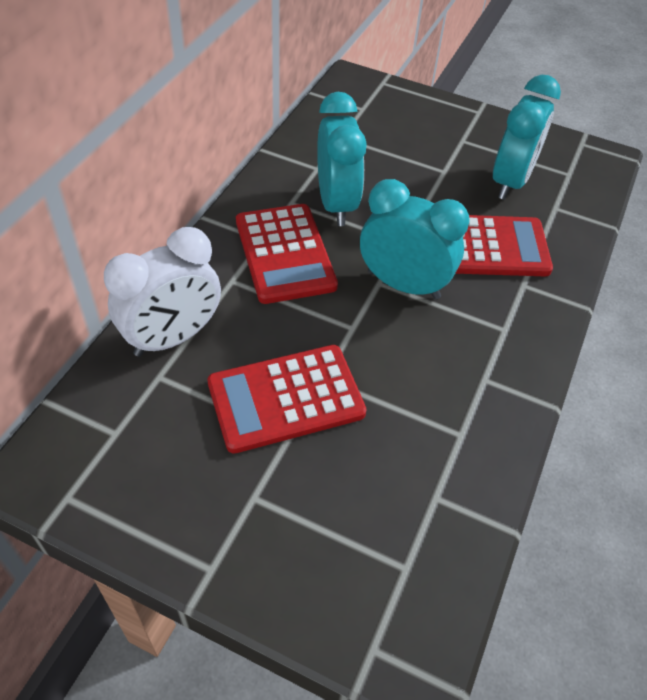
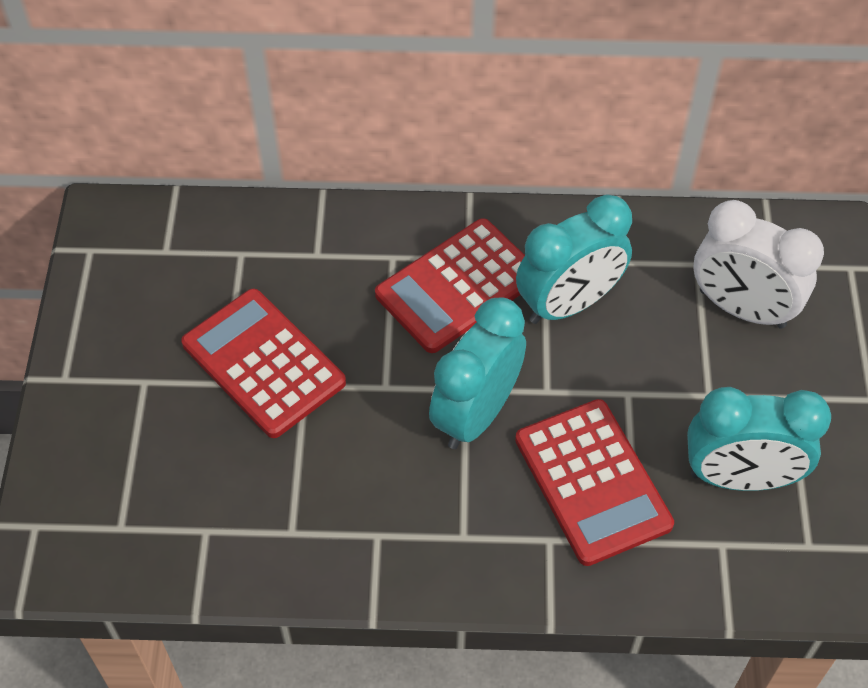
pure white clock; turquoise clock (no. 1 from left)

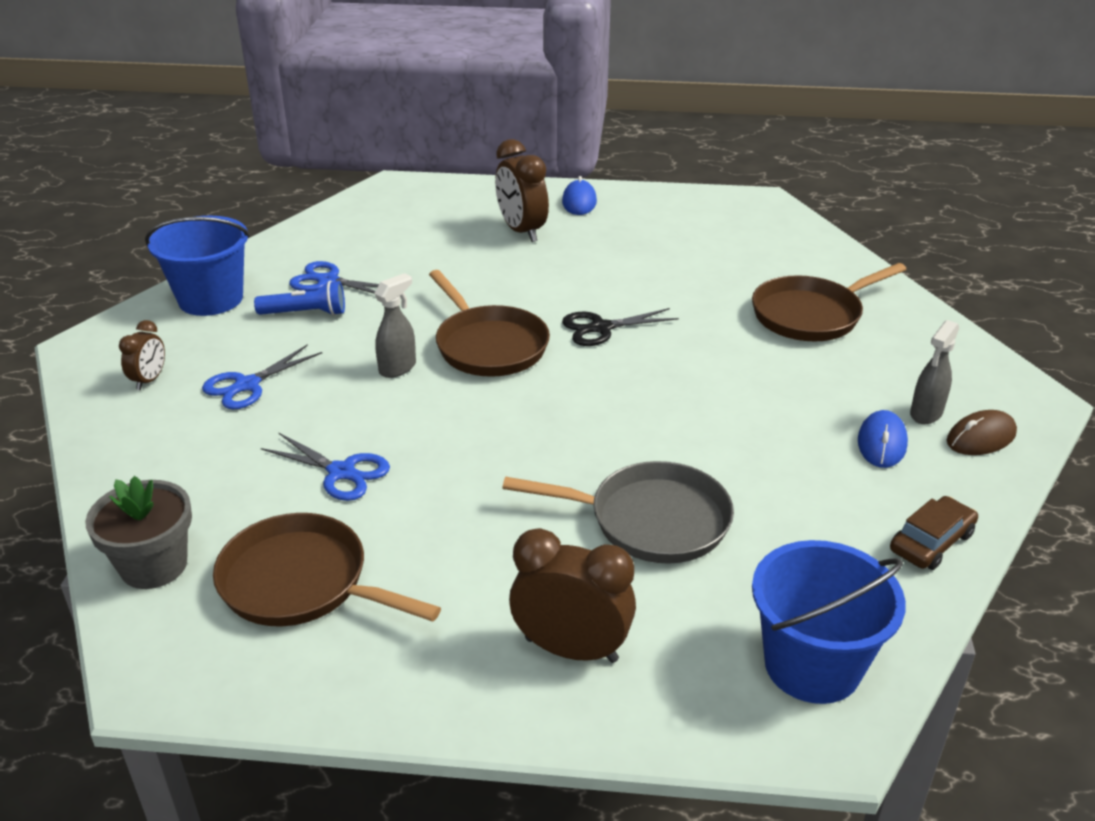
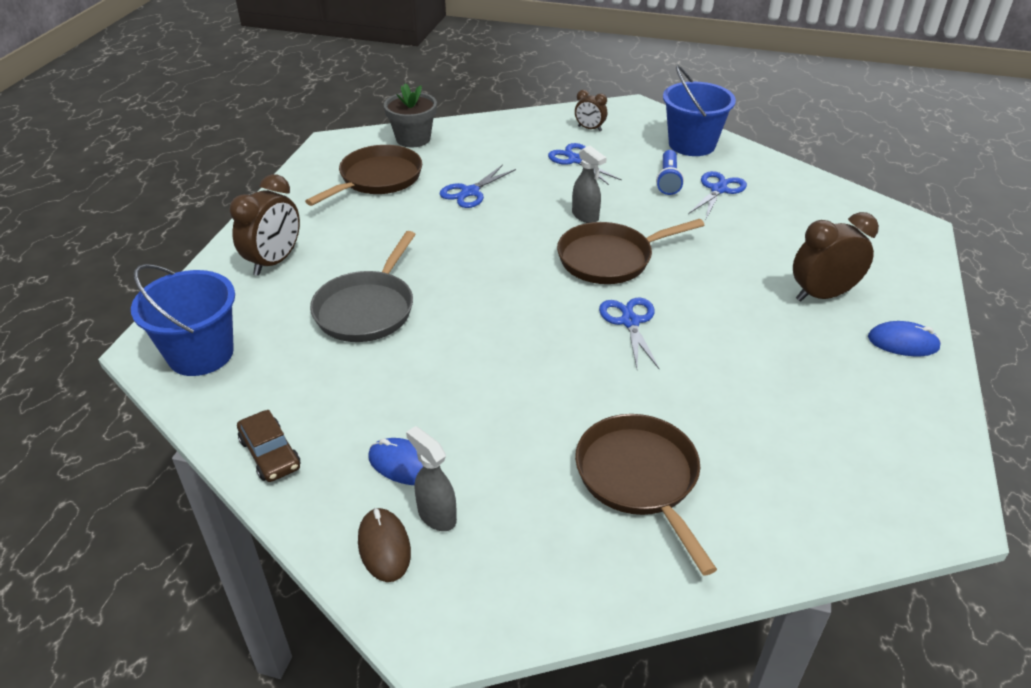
cobalt shears (no. 3 from left)

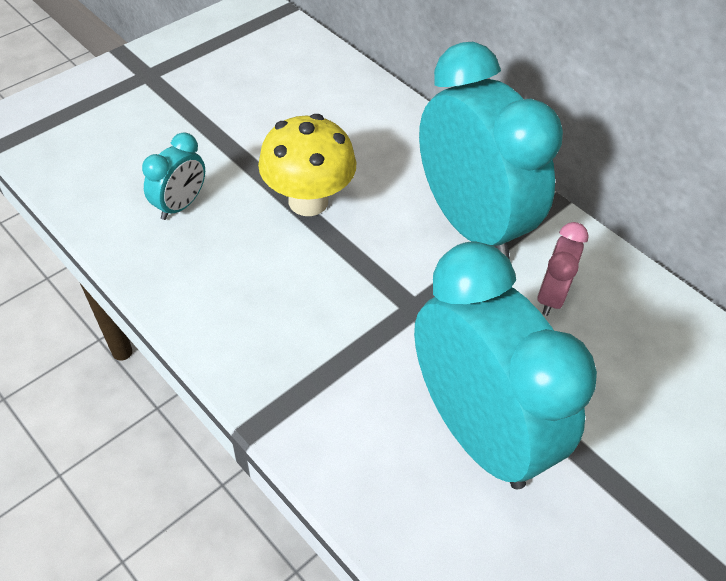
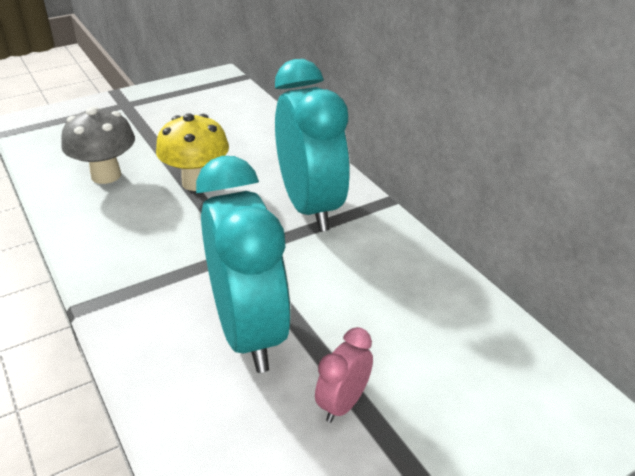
ash-grey toadstool; pink clock

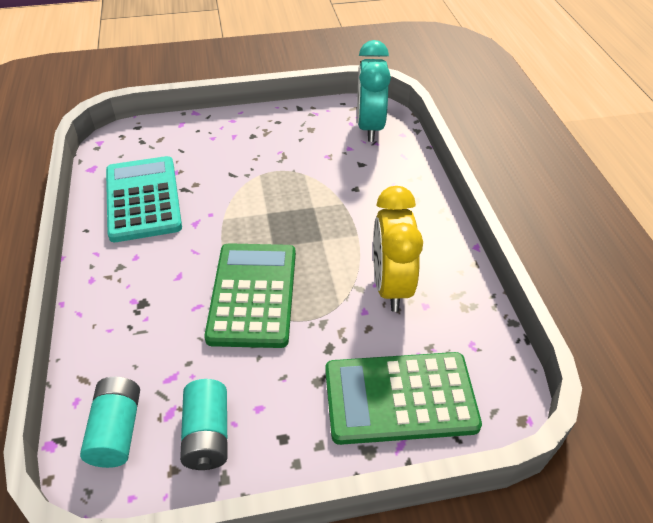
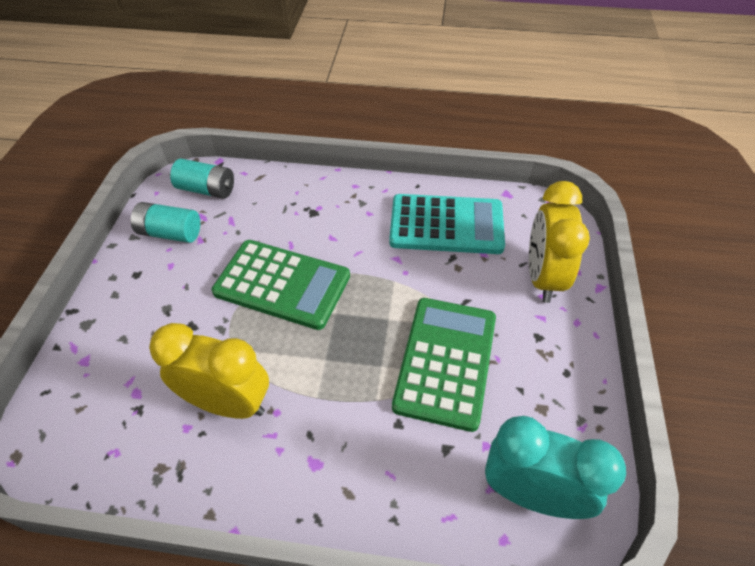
emerald pocket calculator (no. 2 from left); golden clock (no. 2 from left)

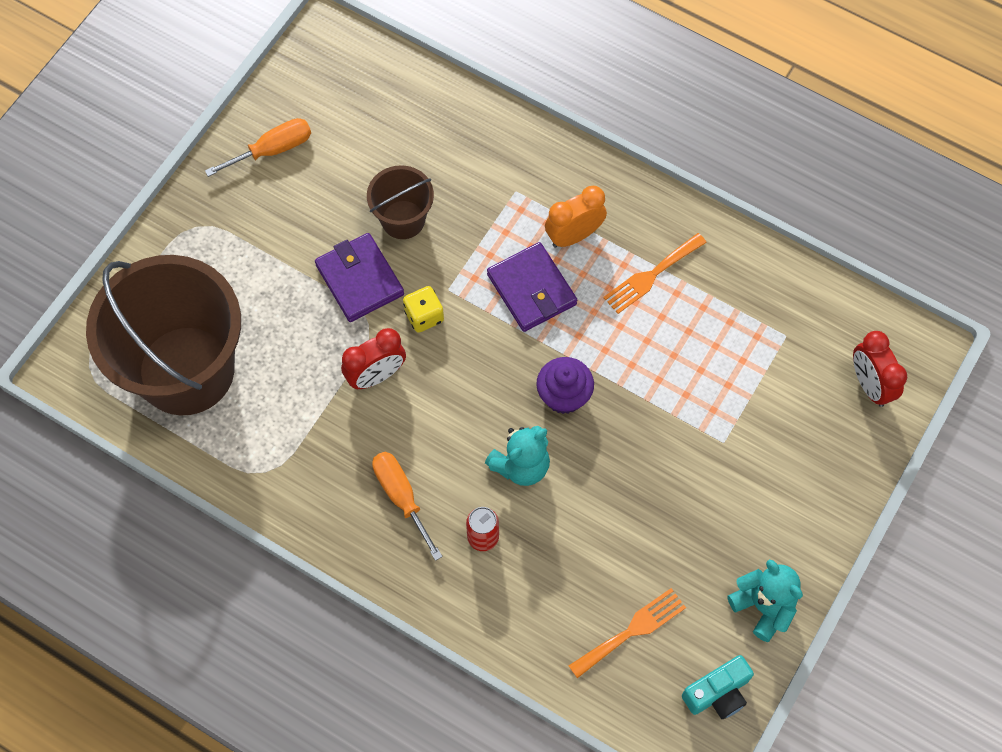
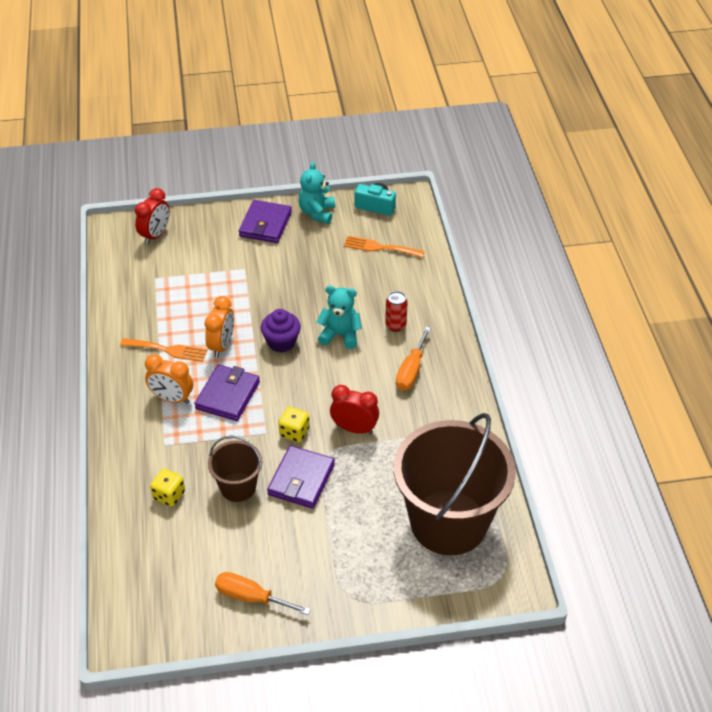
golden die (no. 1 from left); orange clock (no. 2 from left); purple billfold (no. 2 from left)

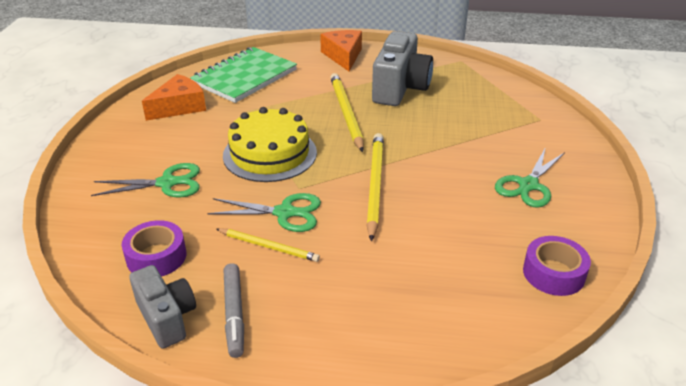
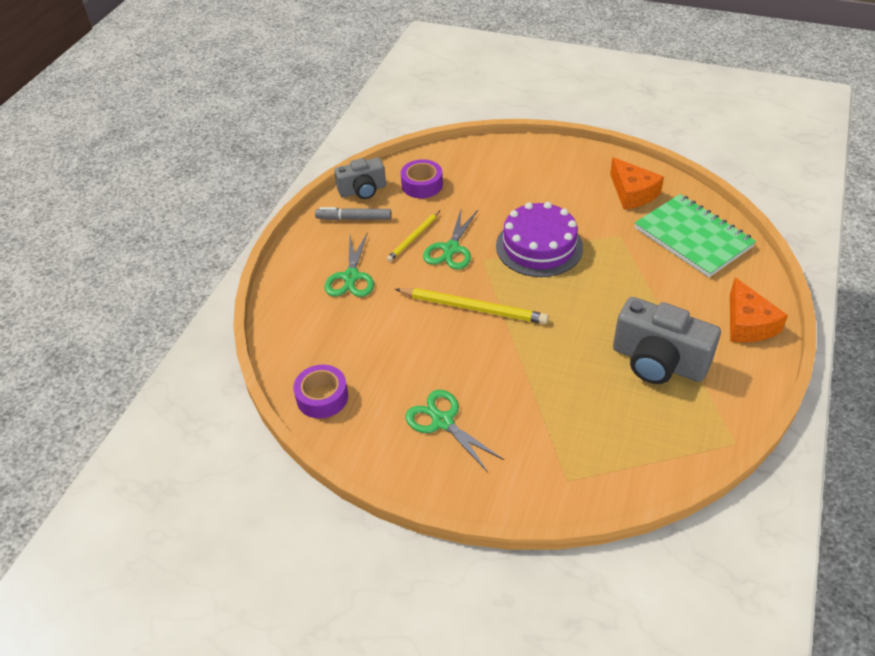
emerald shears (no. 1 from left); purple gateau; orange piece of cheese (no. 2 from left); golden lead pencil (no. 2 from left in the first image)

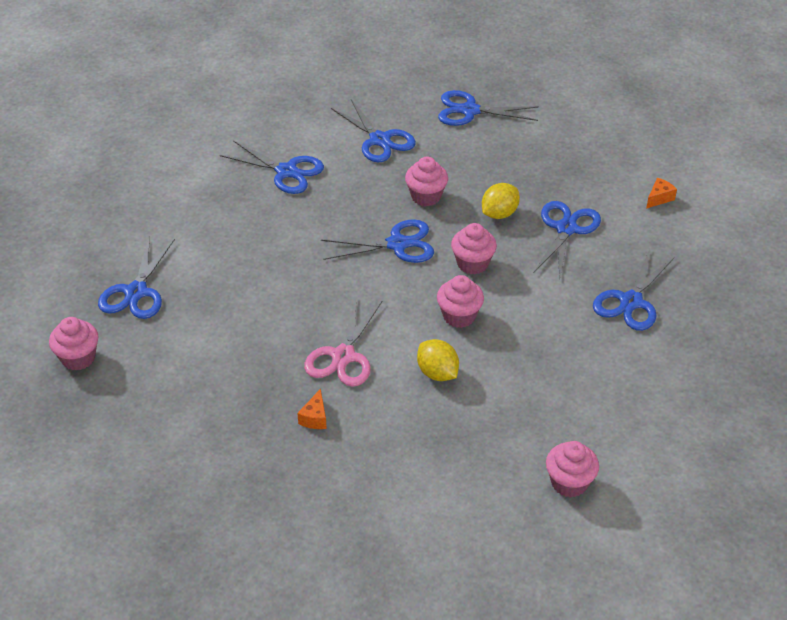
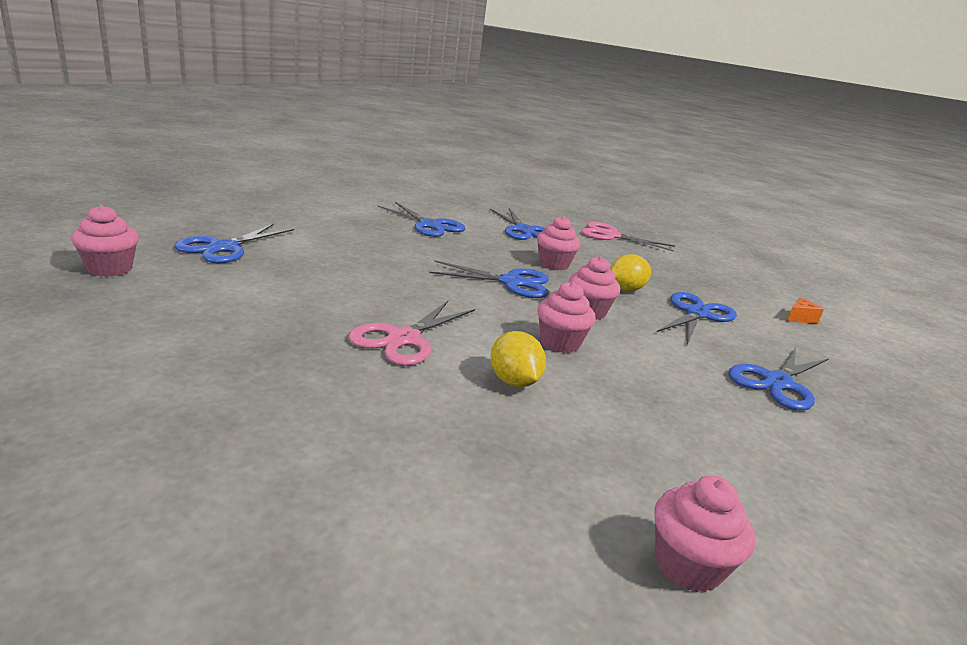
orange piece of cheese (no. 1 from left in the first image); pink shears (no. 2 from left)

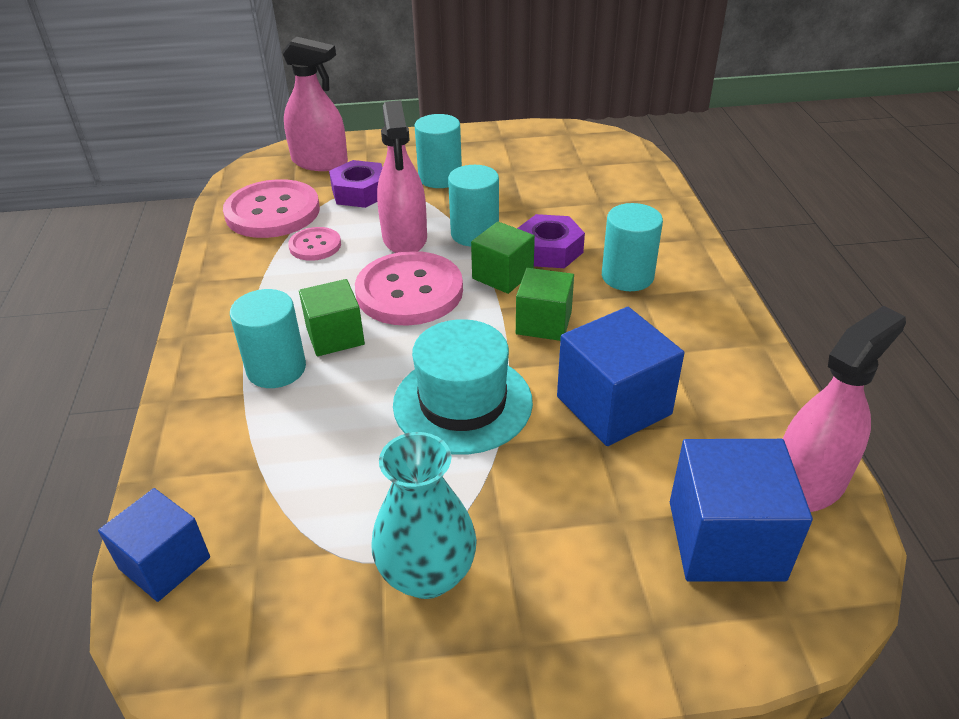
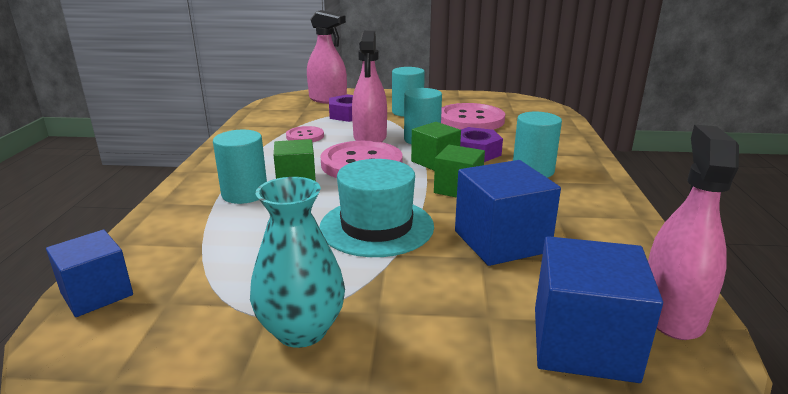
pink sewing button (no. 3 from left); pink spray bottle (no. 3 from left)

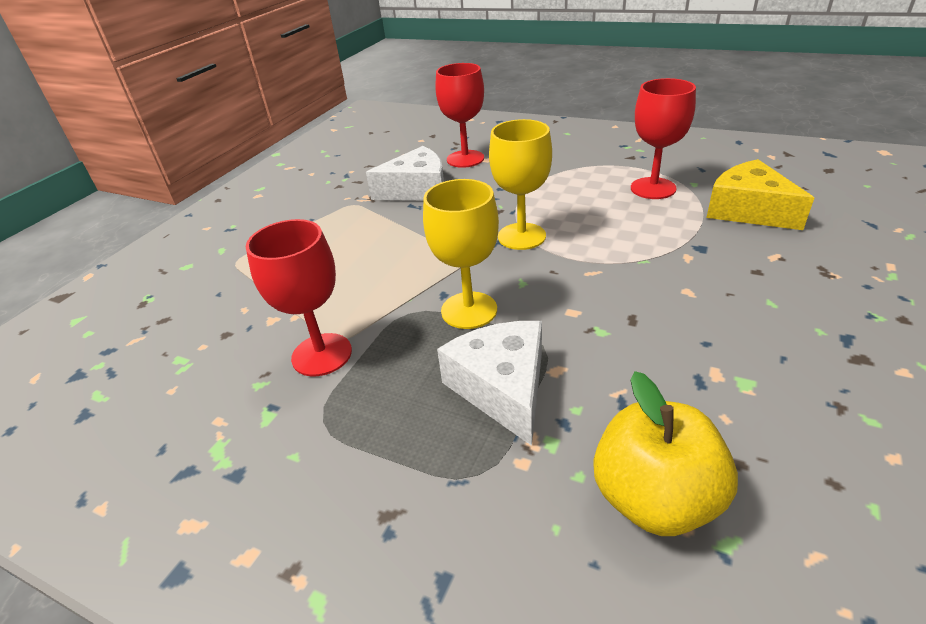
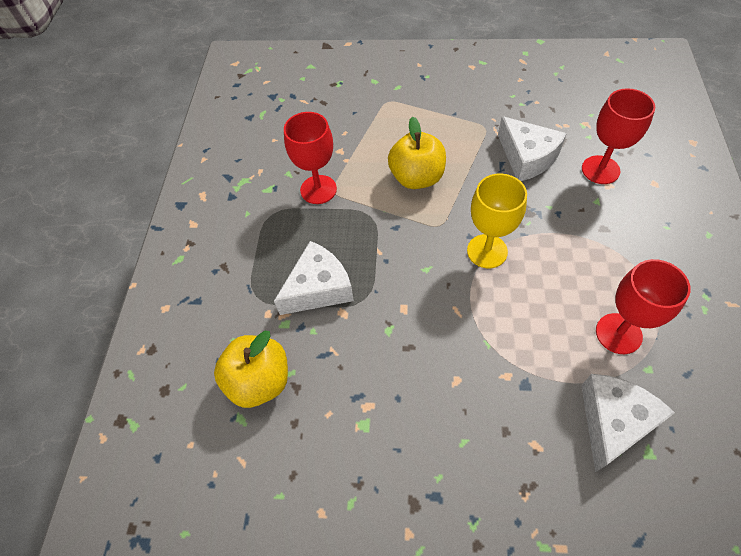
golden wine glass (no. 1 from left in the first image); pure white piece of cheese (no. 3 from left); golden apple fruit (no. 2 from left)

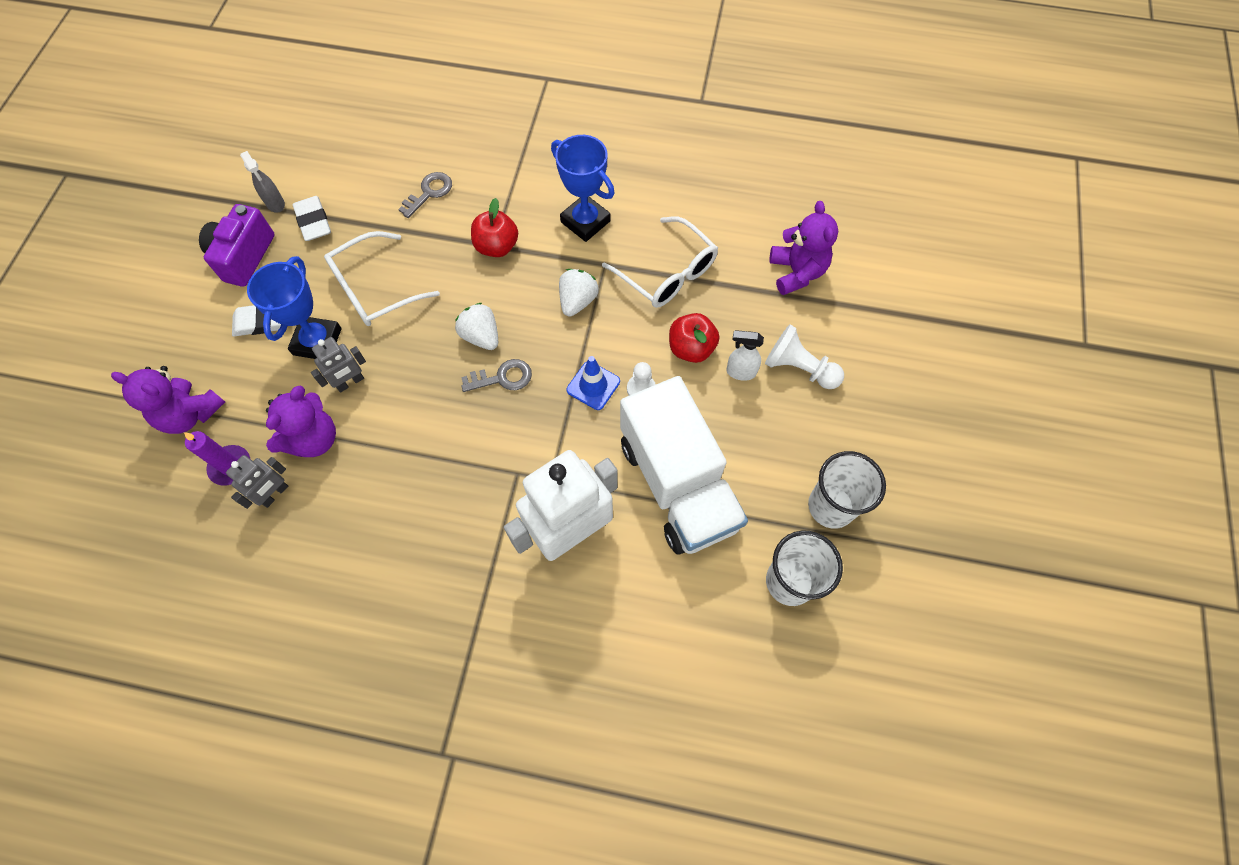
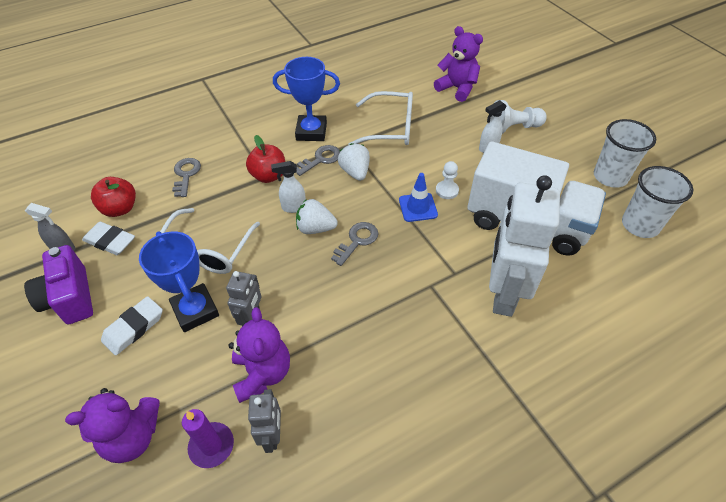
crimson apple fruit (no. 1 from left); pure white spray bottle (no. 1 from left); ash-grey door key (no. 2 from left)

